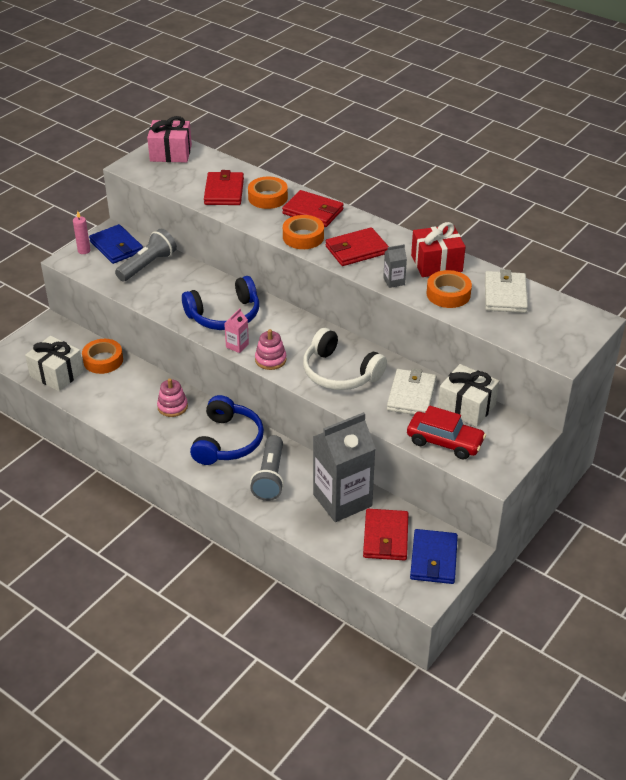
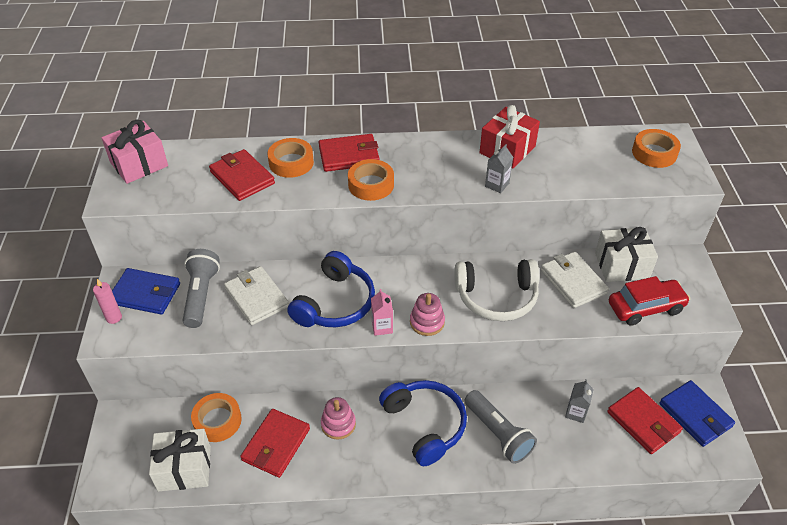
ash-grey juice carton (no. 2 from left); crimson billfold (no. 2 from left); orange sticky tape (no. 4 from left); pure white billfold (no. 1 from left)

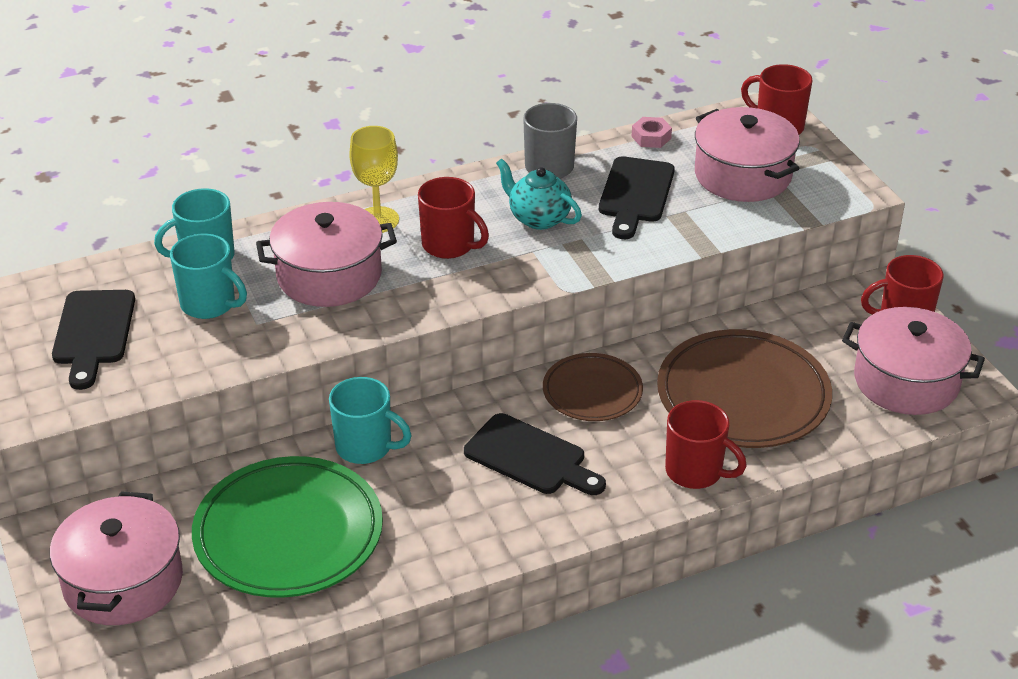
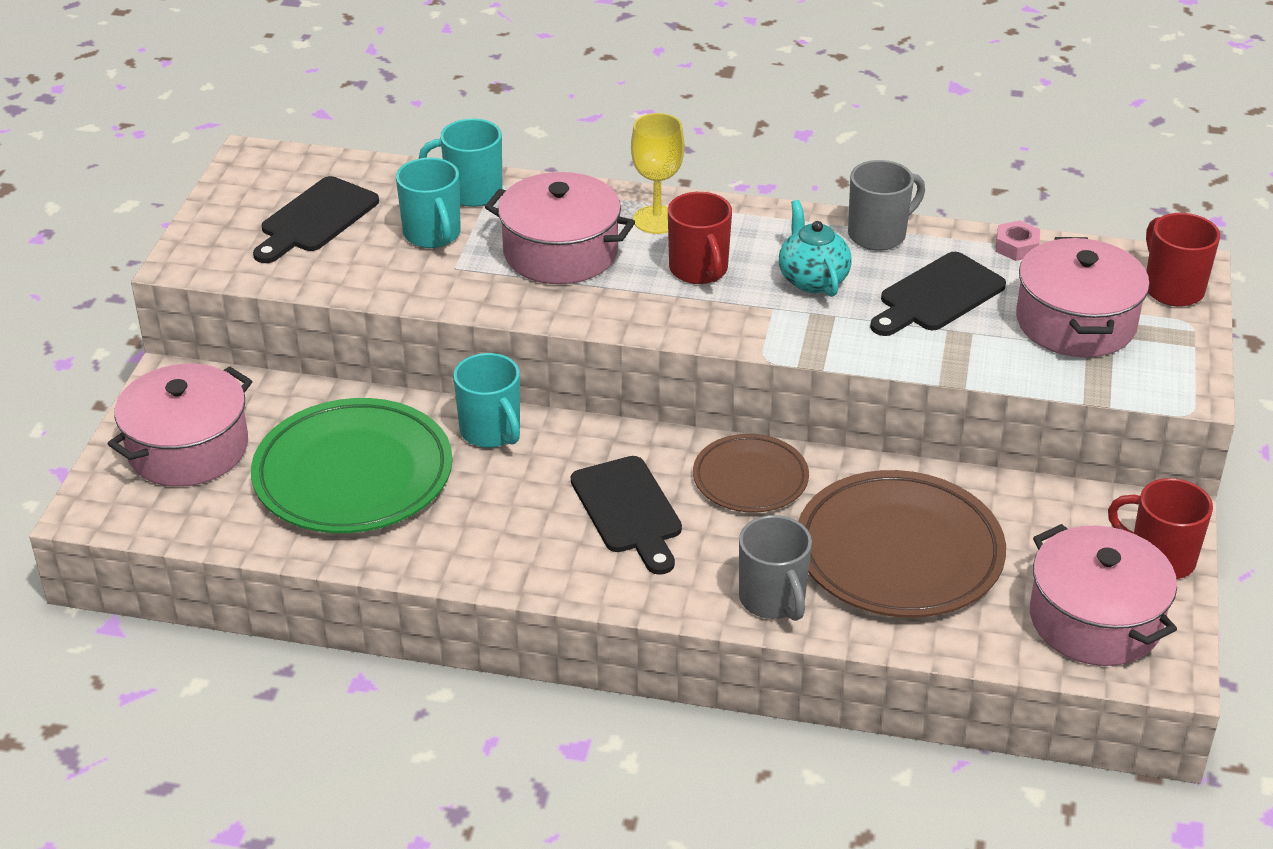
ash-grey tea mug (no. 1 from left)

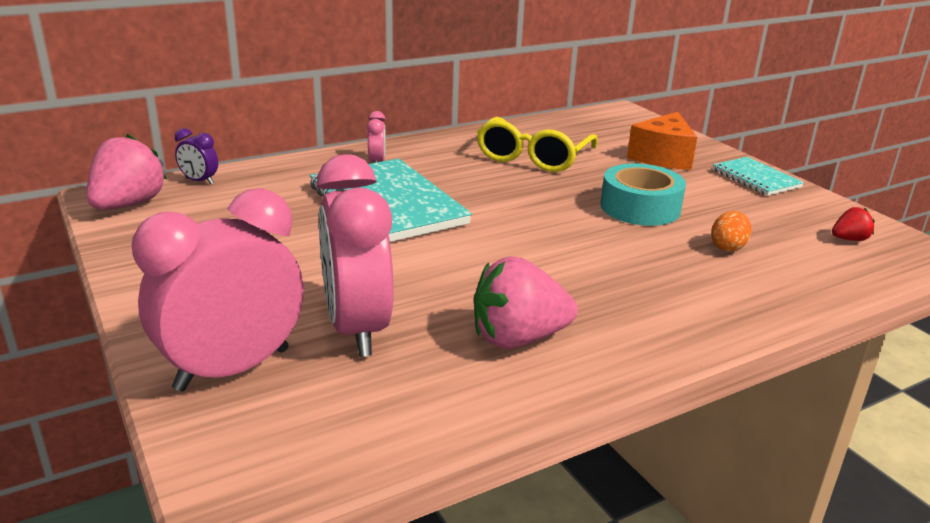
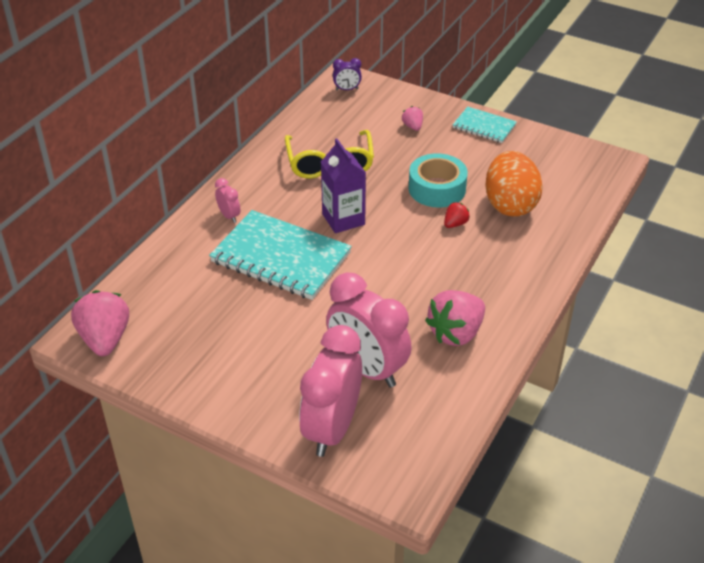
purple clock; pink berry (no. 2 from left); orange egg shape; crimson berry; purple juice carton

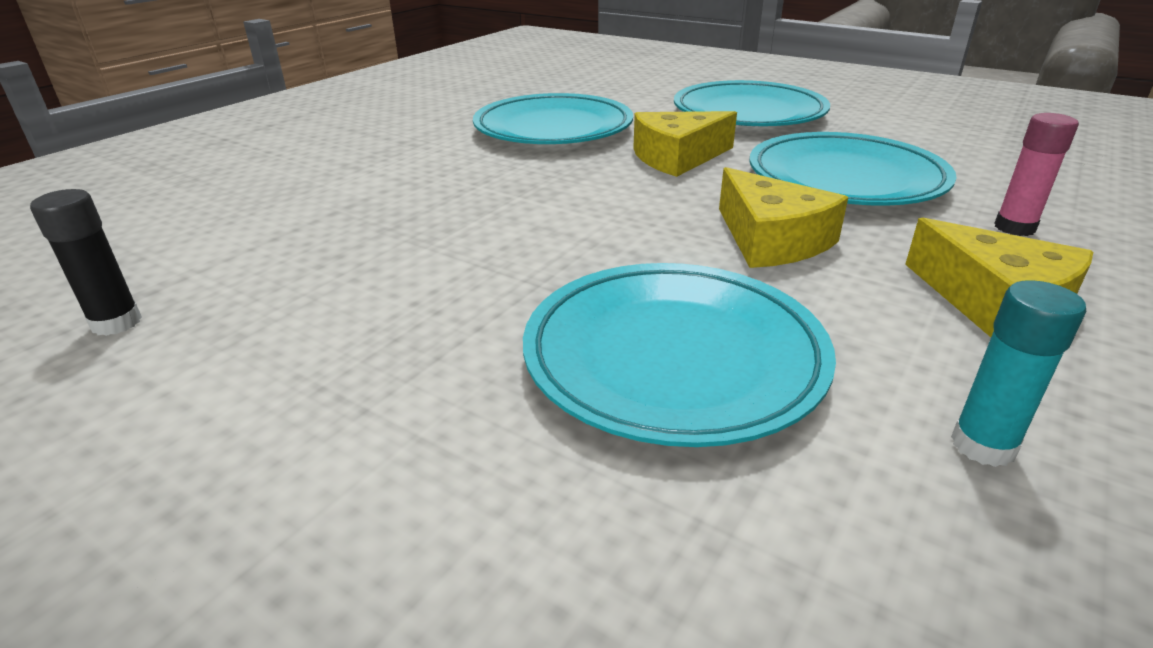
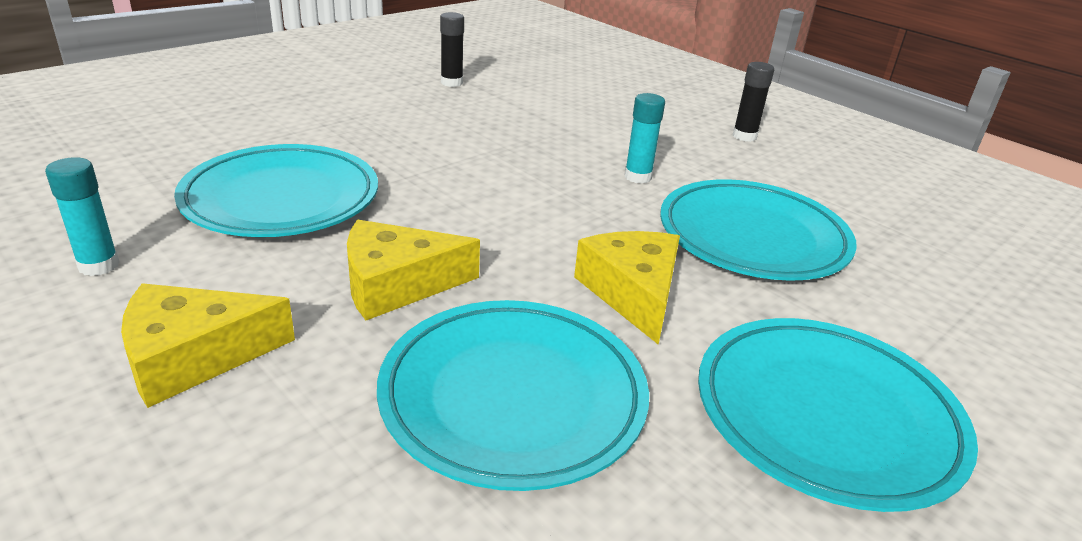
pink glue stick; turquoise glue stick (no. 2 from left); black glue stick (no. 2 from left)

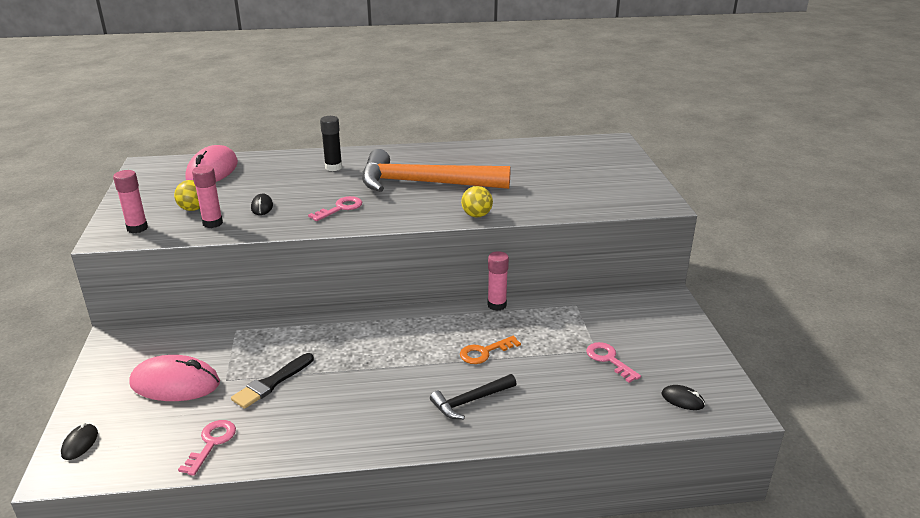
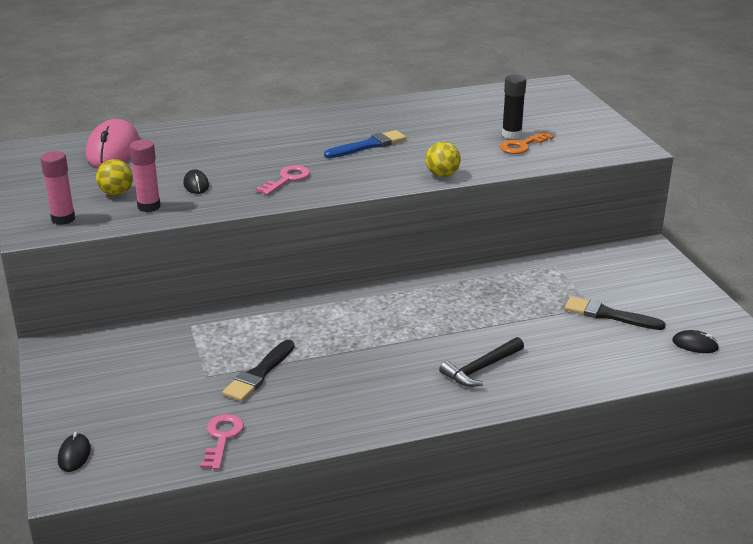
pink computer mouse (no. 1 from left in the first image); black glue stick; cobalt paint brush; orange door key; pink glue stick (no. 3 from left in the first image); black paint brush (no. 2 from left)

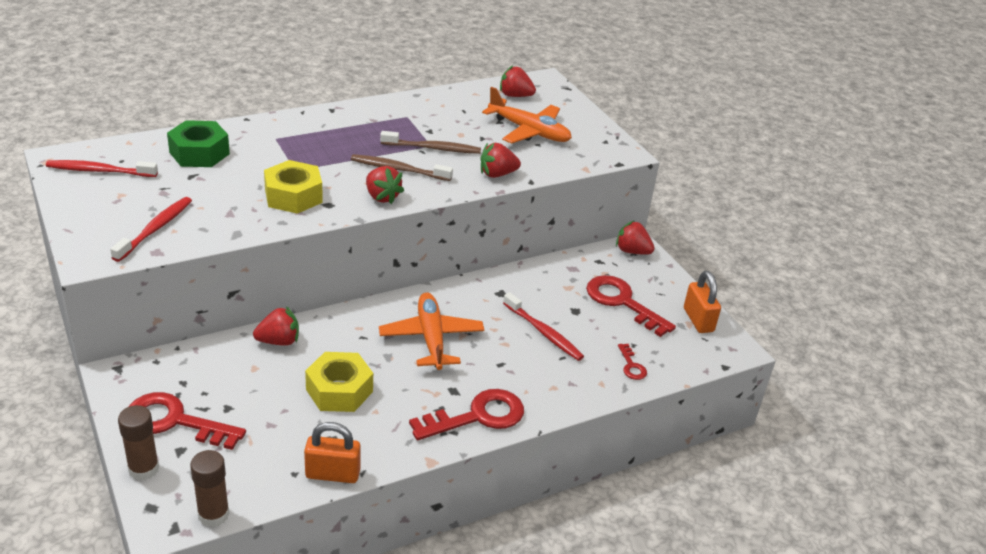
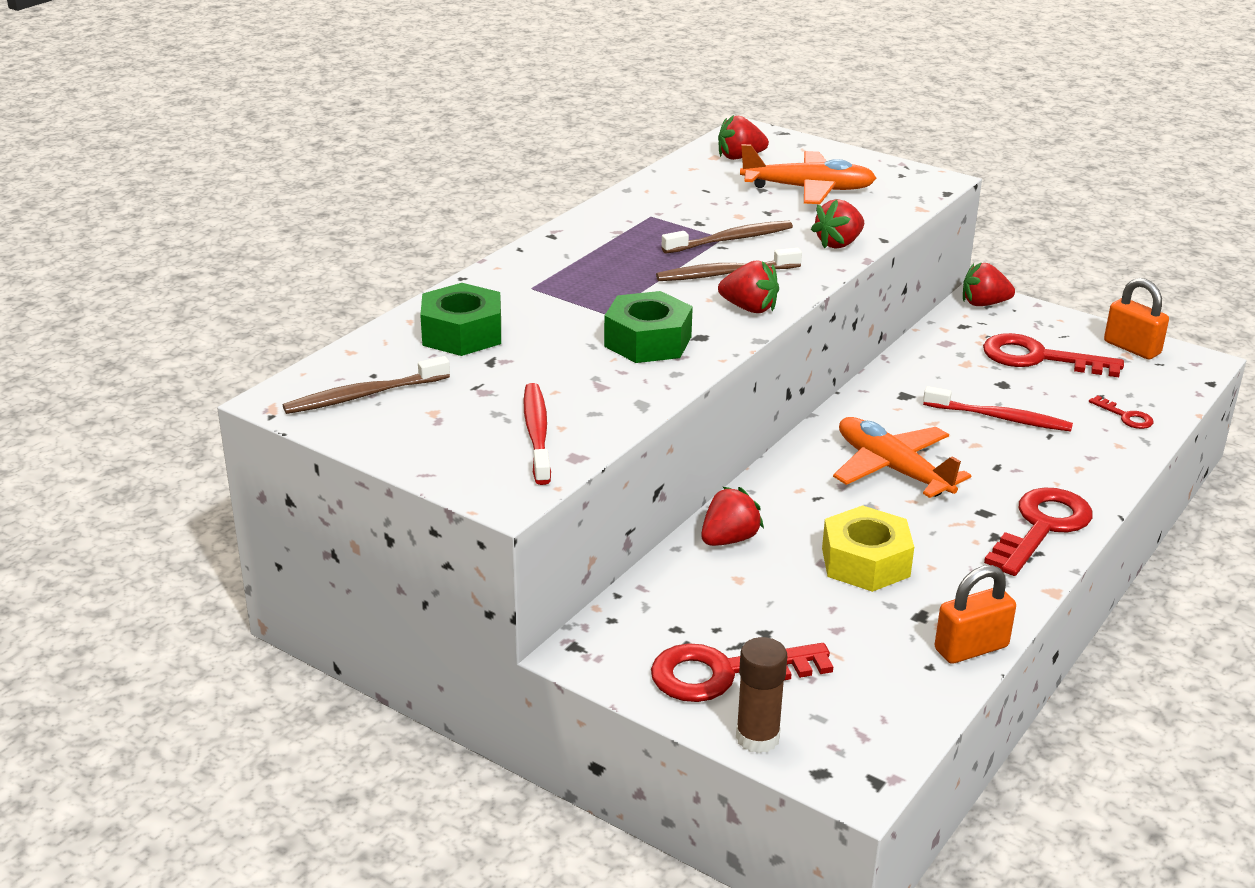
dark brown toothbrush (no. 1 from left); dark brown glue stick (no. 2 from left in the first image); emerald hexagon nut (no. 2 from left)

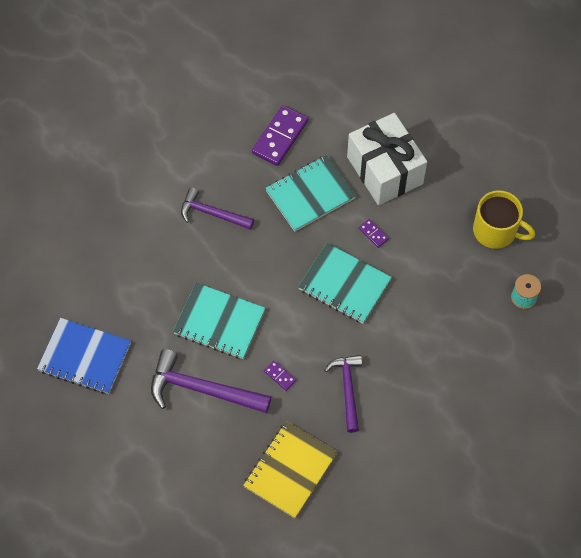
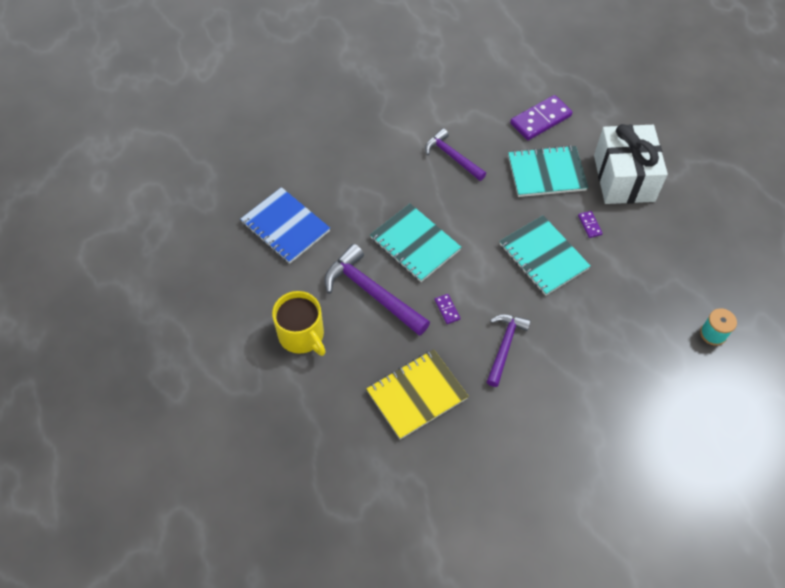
golden tea mug

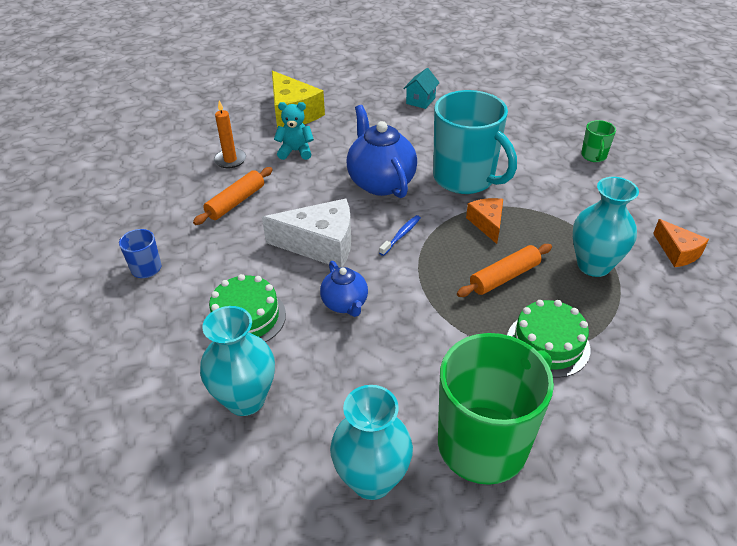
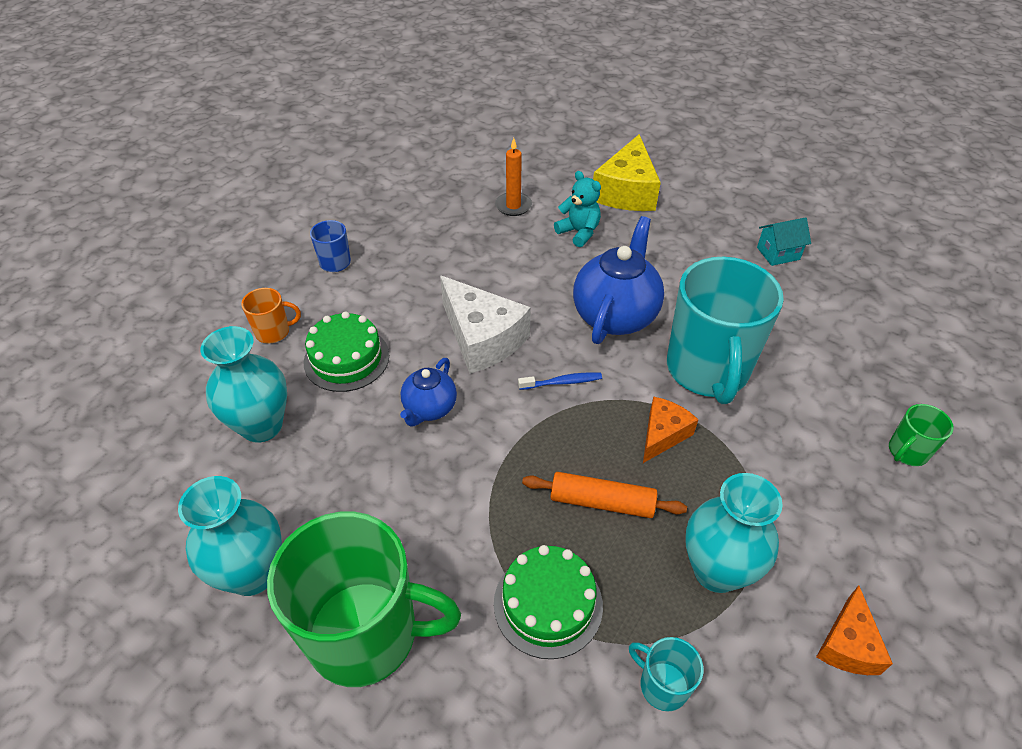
orange pastry roller (no. 1 from left in the first image); orange tea mug; turquoise tea mug (no. 1 from left)

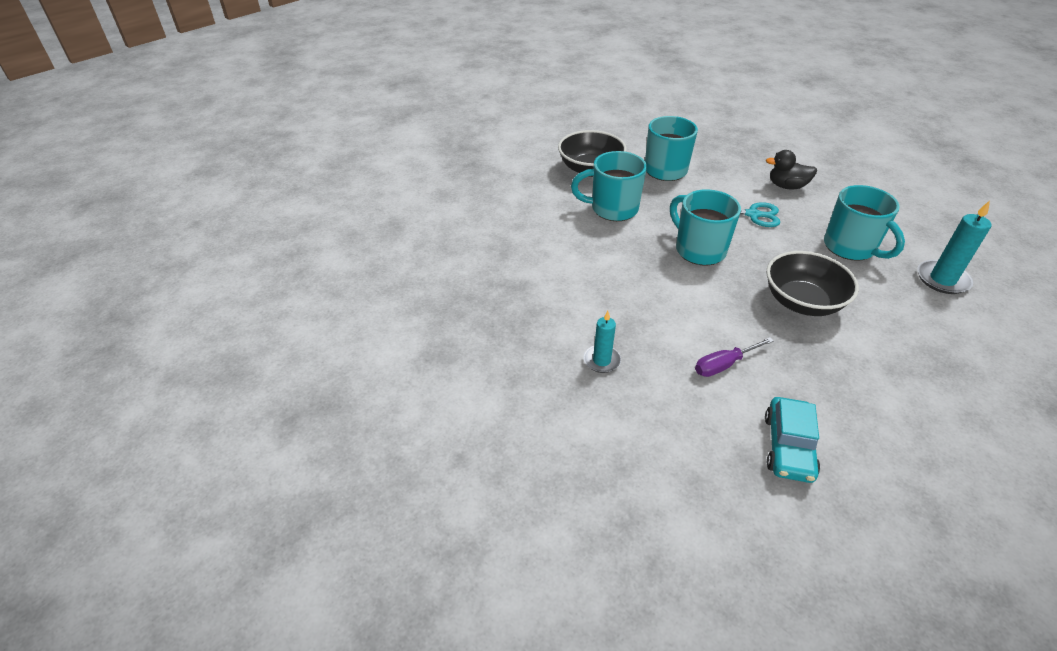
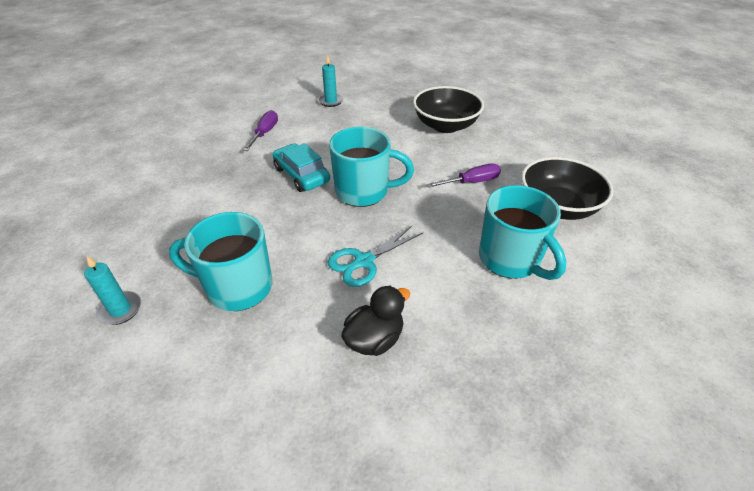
purple screwdriver (no. 2 from left); turquoise automobile; black deep dish (no. 1 from left); turquoise candle (no. 1 from left)

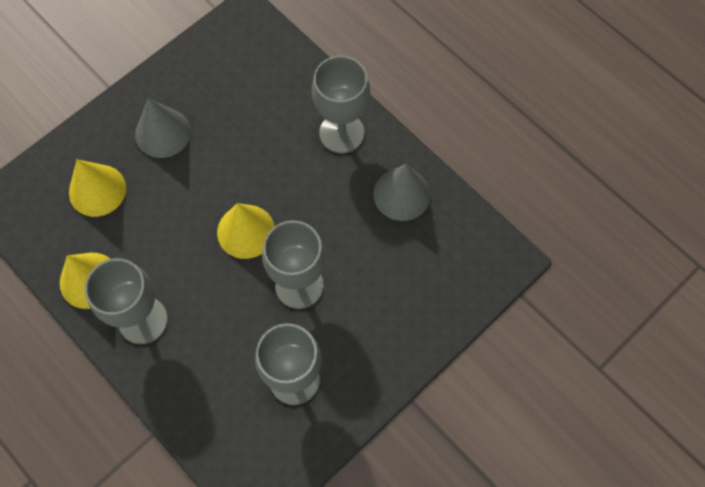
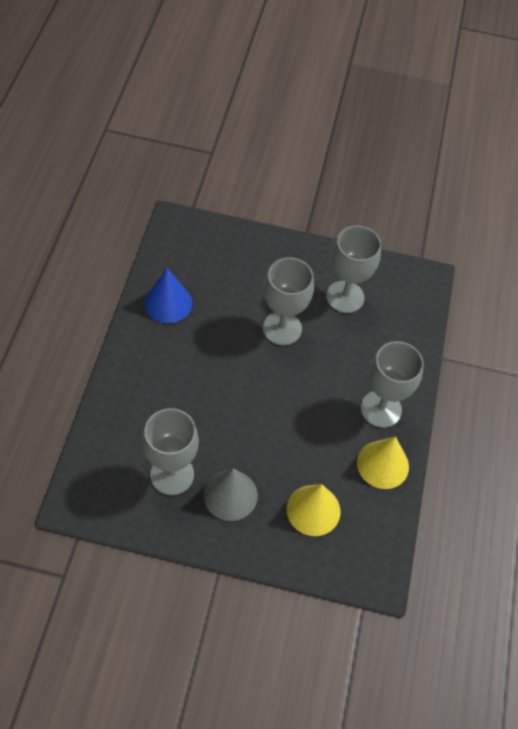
golden cone shape (no. 3 from left in the first image); ash-grey wine glass (no. 1 from left); cobalt cone shape

